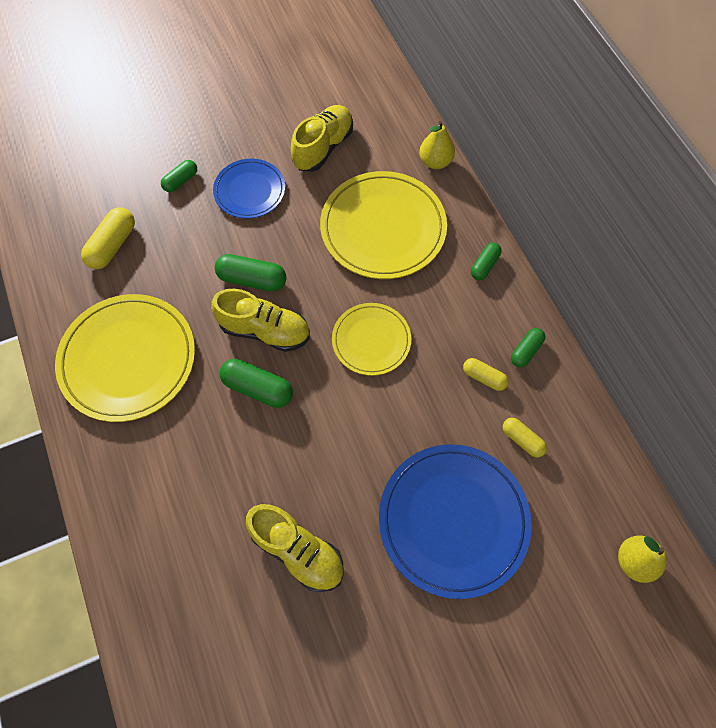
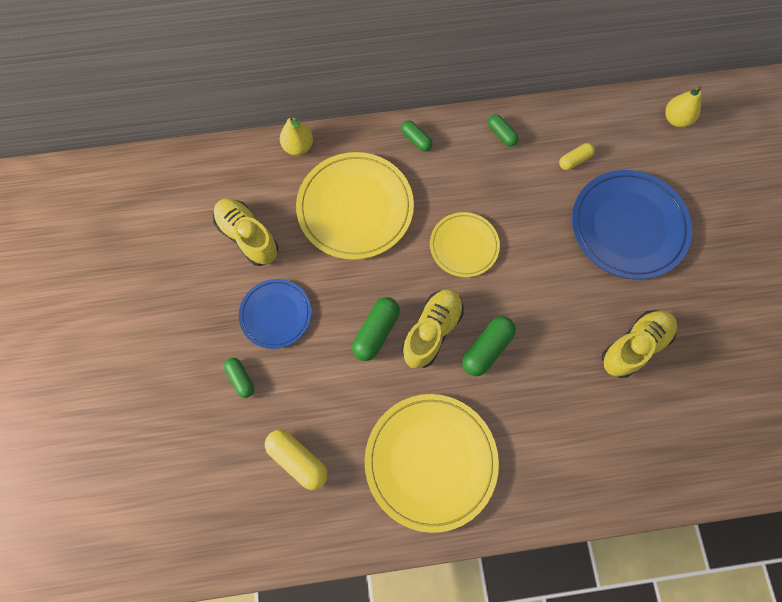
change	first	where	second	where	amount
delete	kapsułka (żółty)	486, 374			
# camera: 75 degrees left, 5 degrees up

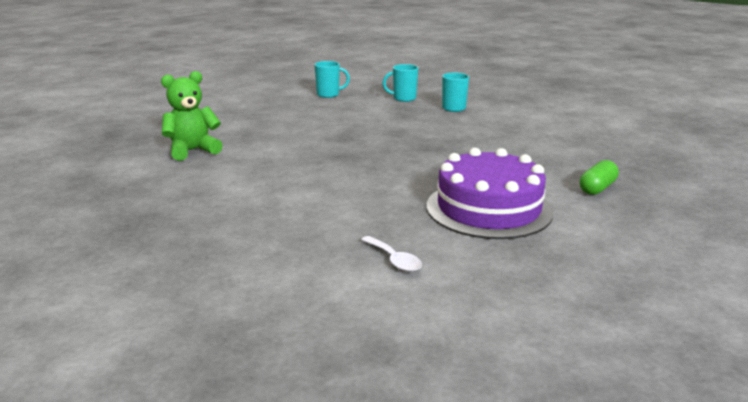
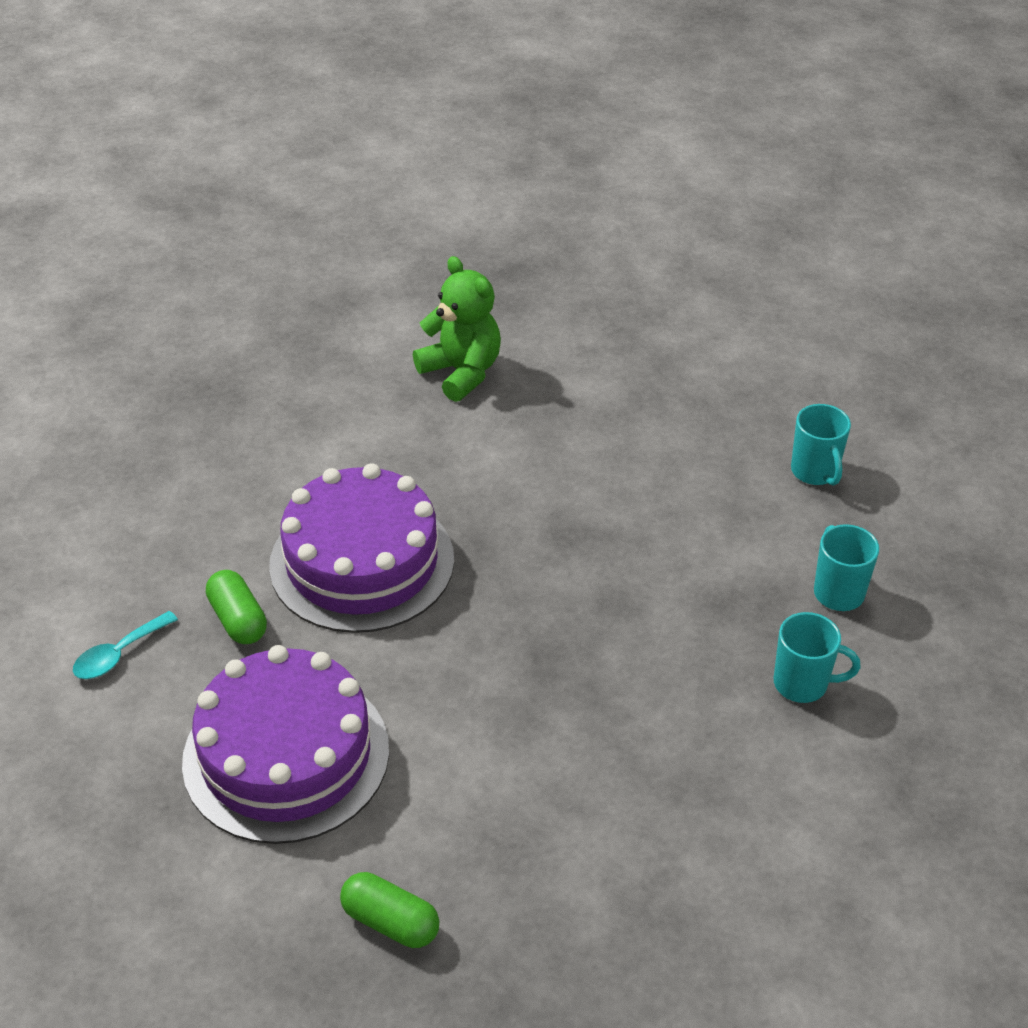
change	first	where	second	where	amount
insert			kapsułka (zielony)	236, 607	
insert			tort (fioletowy)	361, 548	
recolor	łyżka (biały)	391, 254	łyżka (turkusowy)	125, 645	
# camera: 80 degrees right, 20 degrees up

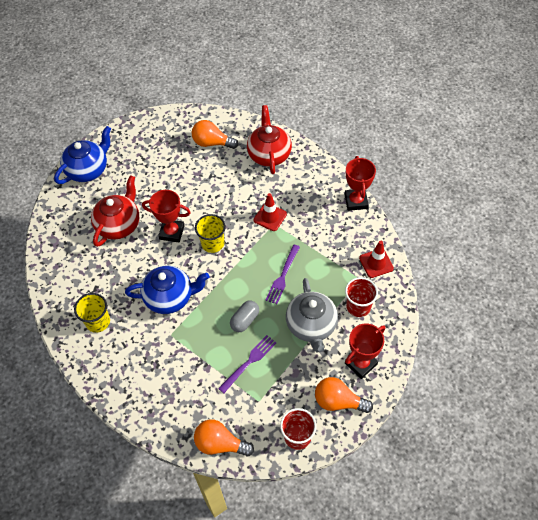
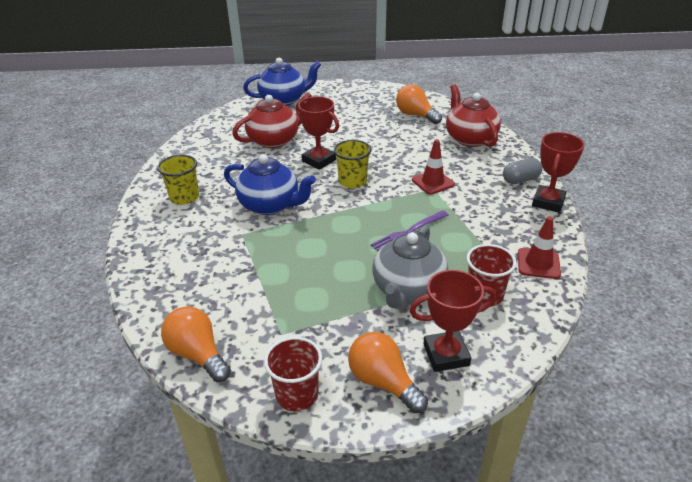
change	first	where	second	where	amount
delete	widelec (fioletowy)	247, 364			
move	kapsułka (szary)	244, 316		522, 171	
rotate	imbryk (czerwony)	269, 139		473, 115	45 degrees counterclockwise
# camera: 30 degrees right, 20 degrees down

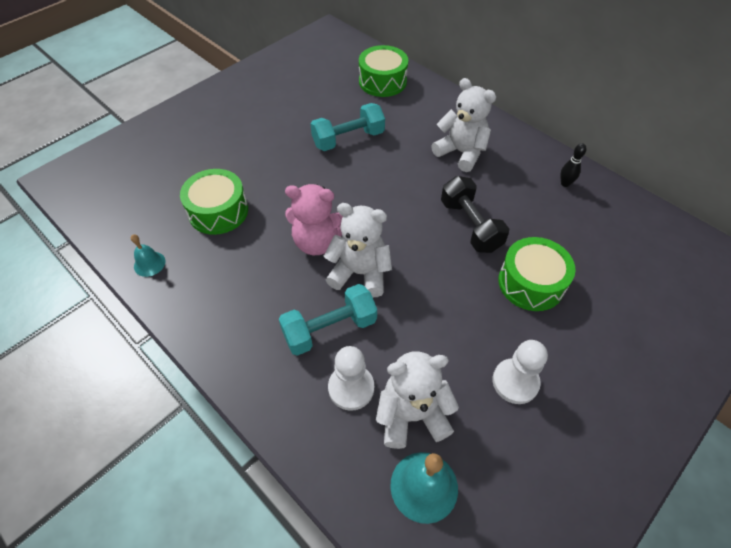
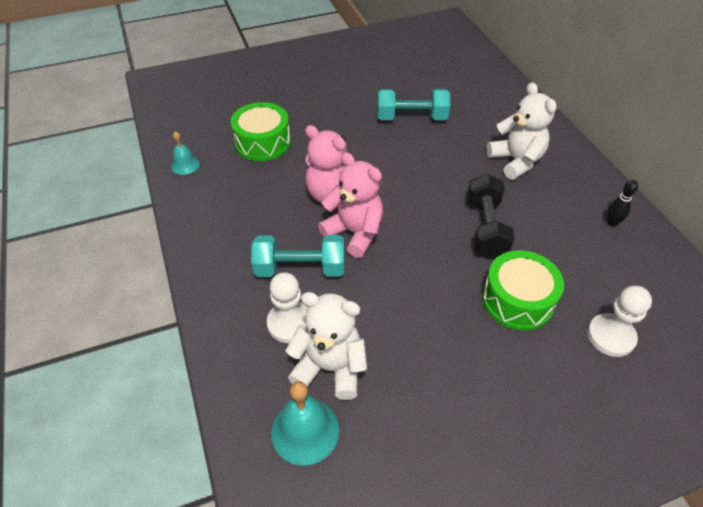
change	first	where	second	where	amount
delete	bęben (zielony)	383, 71			
move	pionek (biały)	520, 372		619, 321	
recolor	miś (biały)	358, 250	miś (różowy)	350, 205	
# camera: 25 degrees right, 5 degrees down

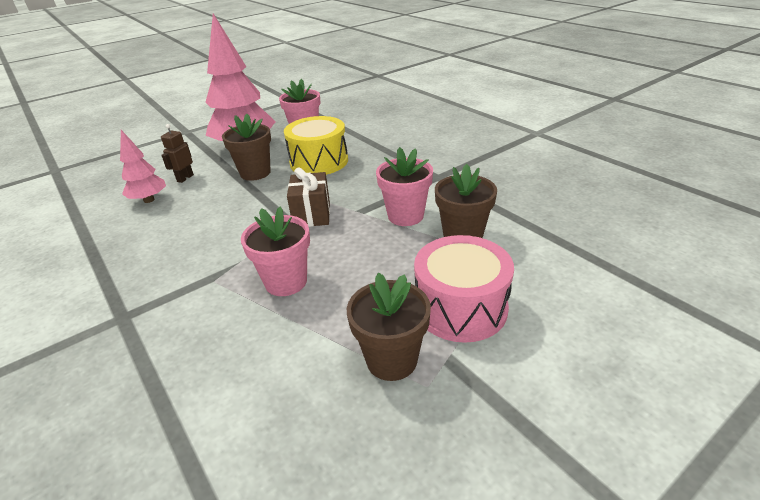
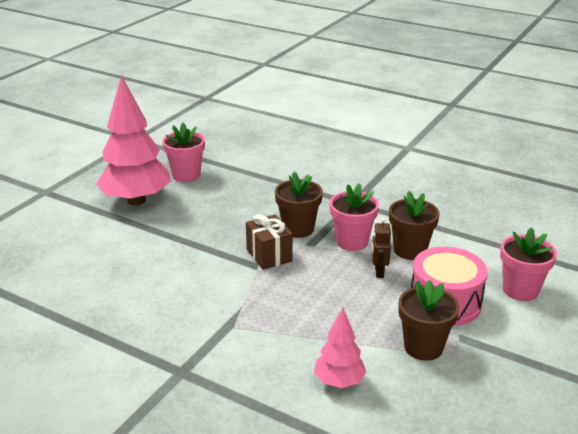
change	first	where	second	where	amount
delete	bęben (żółty)	316, 145			
move	drzewko (różowy)	143, 166		340, 348	
move	robot (brązowy)	177, 153		381, 248	
move	doniczka (brązowy)	246, 147		299, 205	
move	doniczka (różowy)	275, 251		528, 264	
# camera: 25 degrees left, 5 degrees down

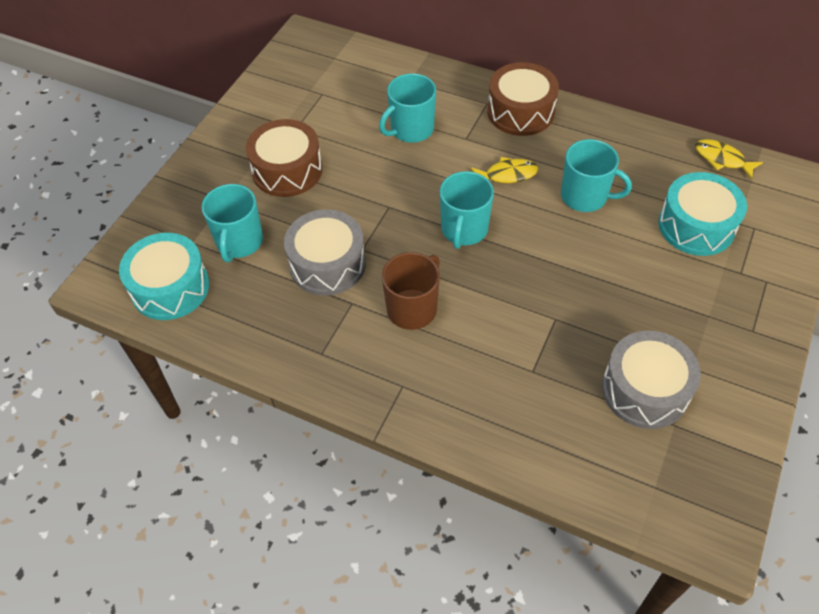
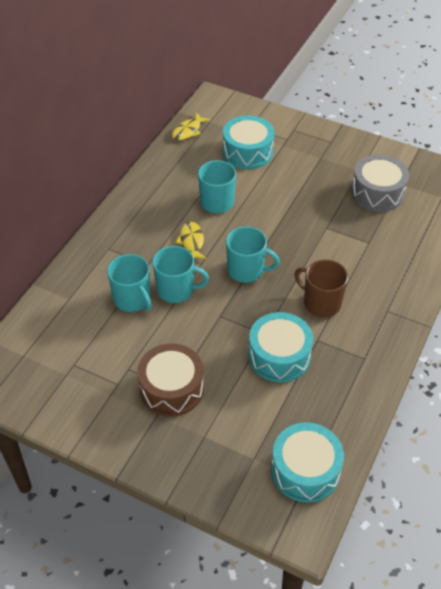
change	first	where	second	where	amount
delete	bęben (brązowy)	523, 99			
move	kubek (turkusowy)	232, 223		180, 274	
recolor	bęben (szary)	325, 252	bęben (turkusowy)	281, 347	
# camera: 90 degrees left, 5 degrees down

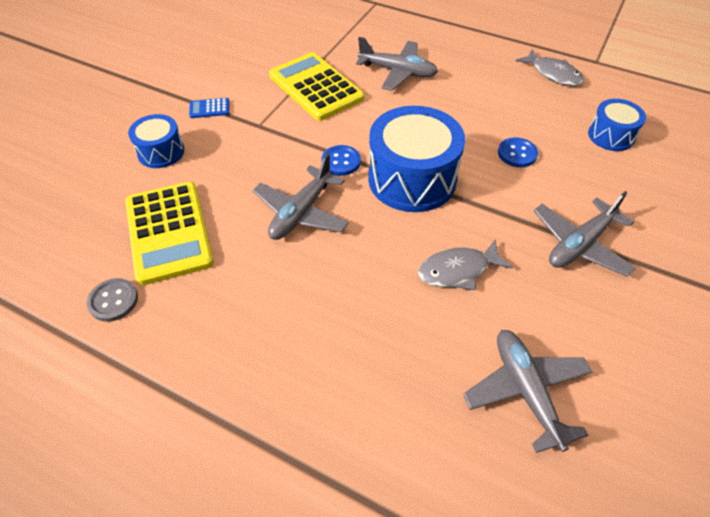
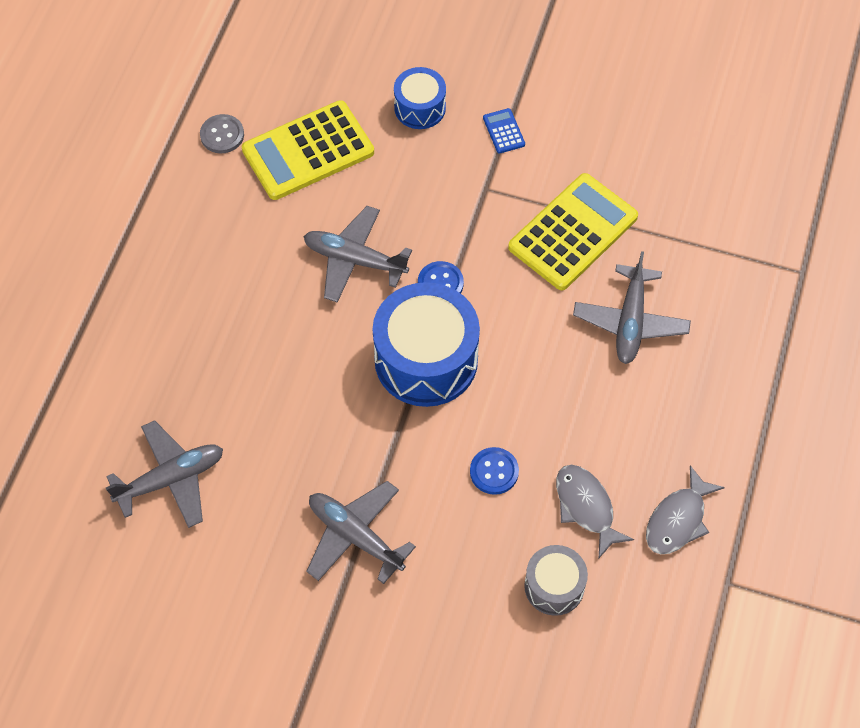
change	first	where	second	where	amount
move	ryba (szary)	465, 265		595, 511	
recolor	bęben (niebieski)	617, 125	bęben (szary)	556, 580	
# camera: 80 degrees right, 10 degrees up

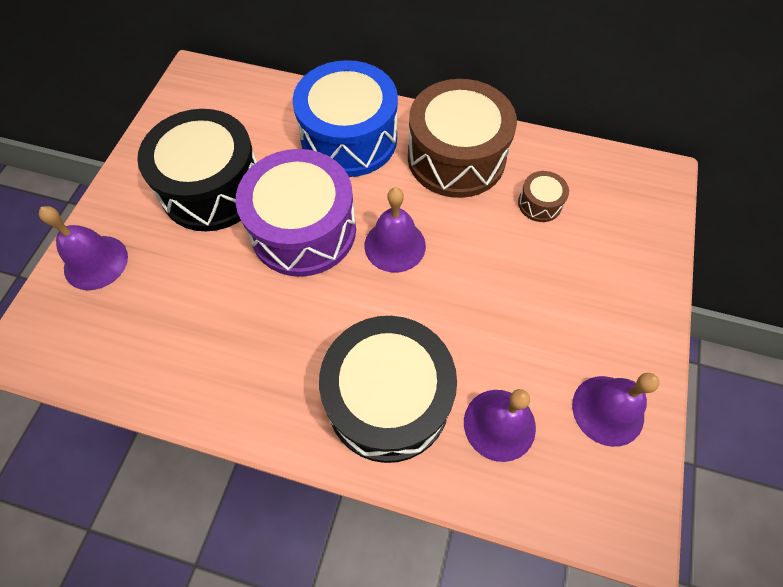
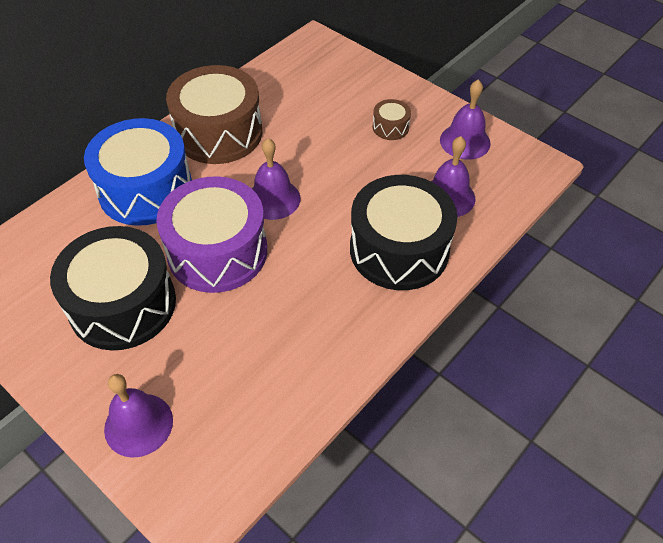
change	first	where	second	where	amount
move	bęben (brązowy)	543, 196		392, 119	
# camera: 65 degrees left, 10 degrees down

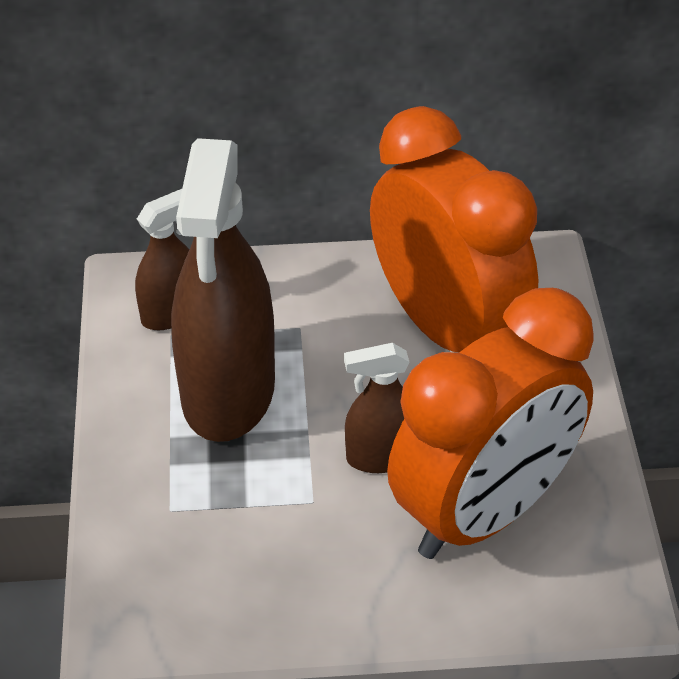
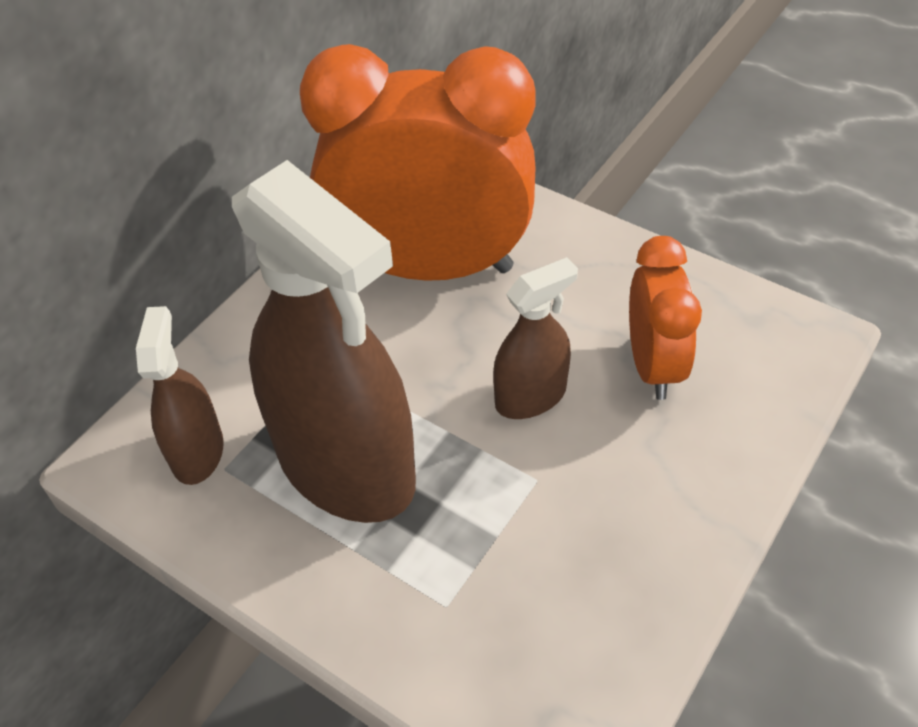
change	first	where	second	where	amount
rotate	spryskiwacz (brązowy)	377, 408		535, 338	150 degrees counterclockwise
resize	budzik (pomarańczowy)	490, 423		665, 318	x0.52
# camera: 50 degrees left, 5 degrees up

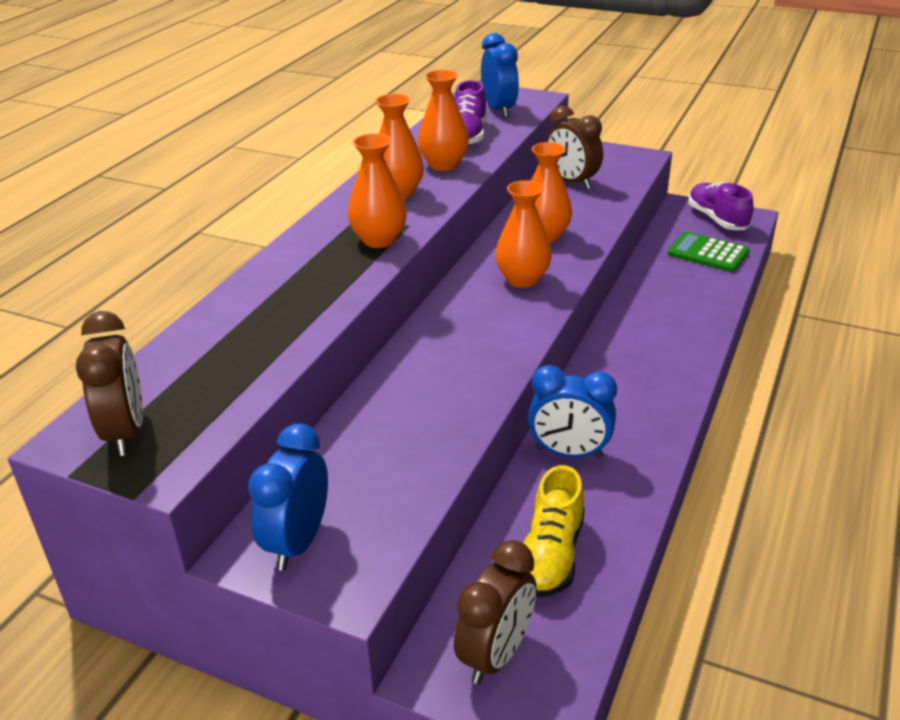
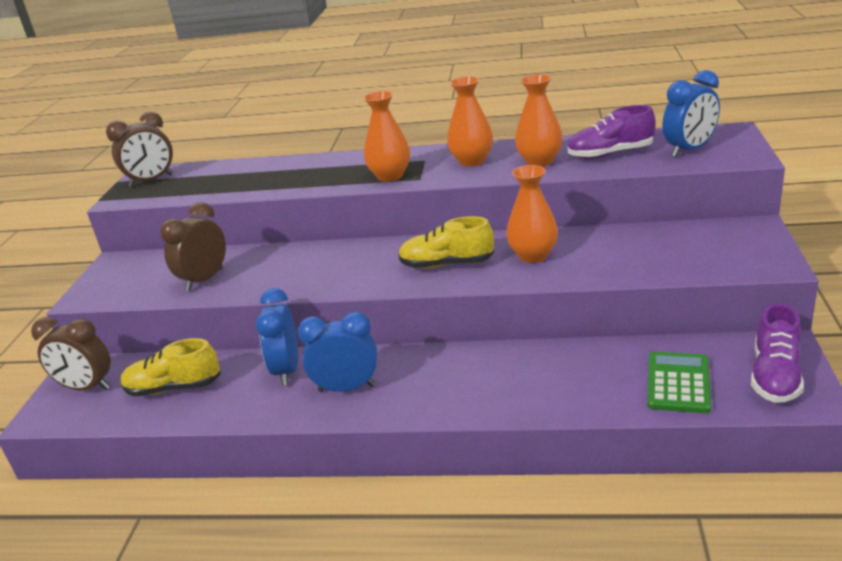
change	first	where	second	where	amount
move	budzik (niebieski)	288, 497		337, 352	
move	budzik (brązowy)	574, 147		193, 246	
replace	wazon (pomarańczowy)	523, 234	but (żółty)	446, 242	
rotate	but (fioletowy)	721, 206		777, 353	150 degrees clockwise
# camera: 75 degrees right, 5 degrees down

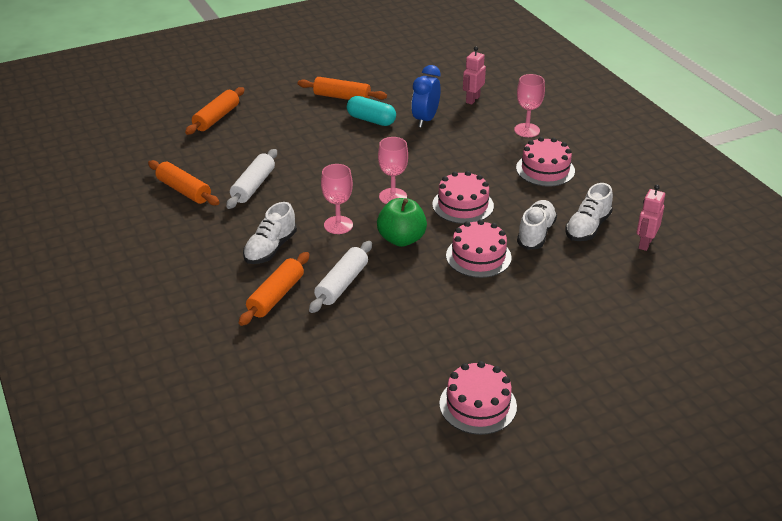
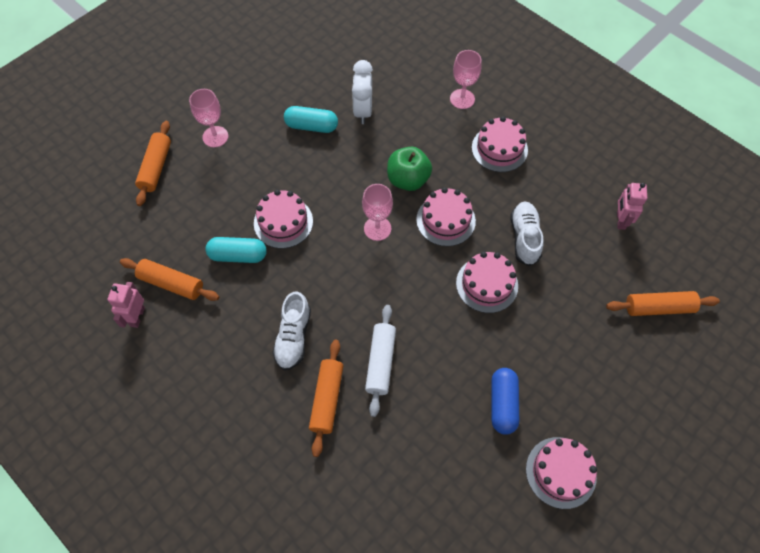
change	first	where	second	where	amount
delete	but (biały)	589, 212			
insert			tort (różowy)	283, 219	
insert			kapsułka (niebieski)	505, 401	
move	wałek do ciasta (pomarańczowy)	342, 88		663, 303	
move	kielich (różowy)	337, 199		208, 118	
move	jabłko (zielony)	402, 222		409, 169	
move	robot (różowy)	474, 75		126, 305	
replace	wałek do ciasta (biały)	251, 179	kapsułka (turkusowy)	236, 250	
recolor	budzik (niebieski)	426, 96	budzik (biały)	362, 92	
# camera: 20 degrees left, 25 degrees up

